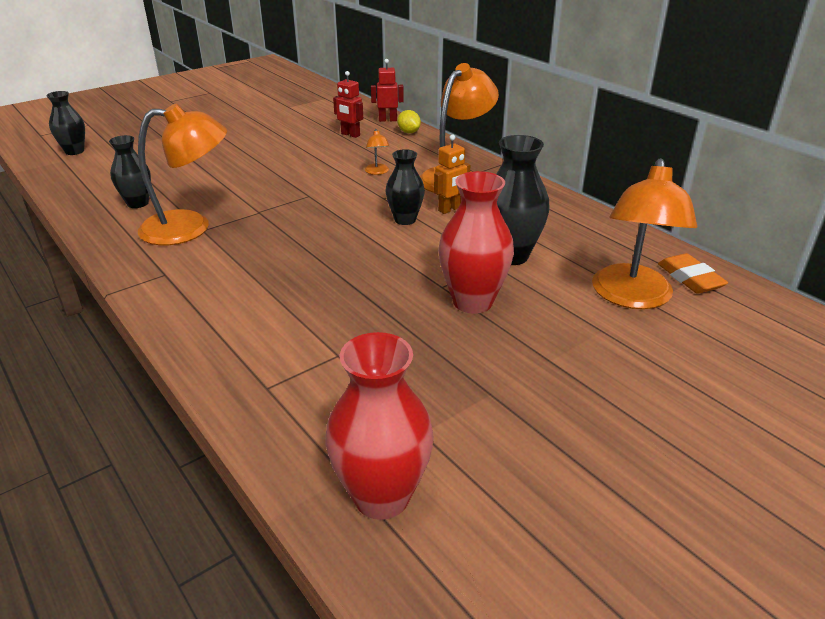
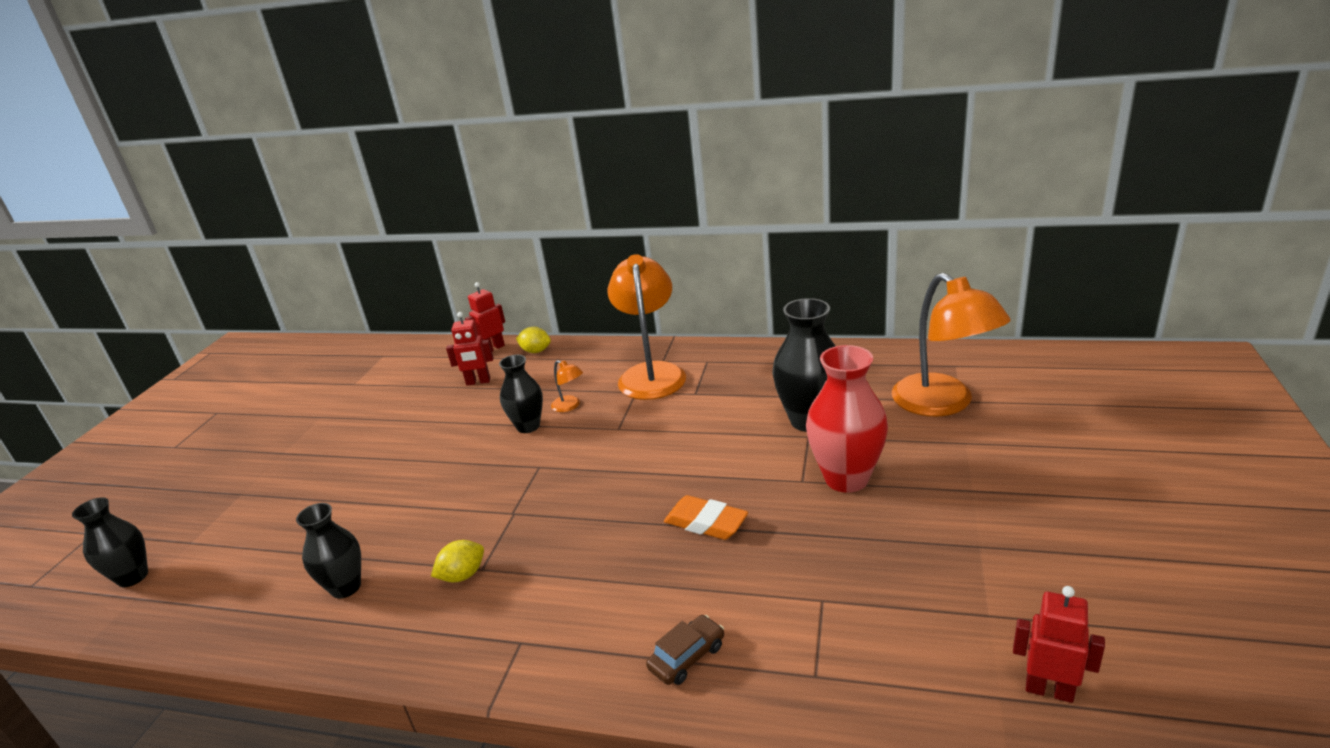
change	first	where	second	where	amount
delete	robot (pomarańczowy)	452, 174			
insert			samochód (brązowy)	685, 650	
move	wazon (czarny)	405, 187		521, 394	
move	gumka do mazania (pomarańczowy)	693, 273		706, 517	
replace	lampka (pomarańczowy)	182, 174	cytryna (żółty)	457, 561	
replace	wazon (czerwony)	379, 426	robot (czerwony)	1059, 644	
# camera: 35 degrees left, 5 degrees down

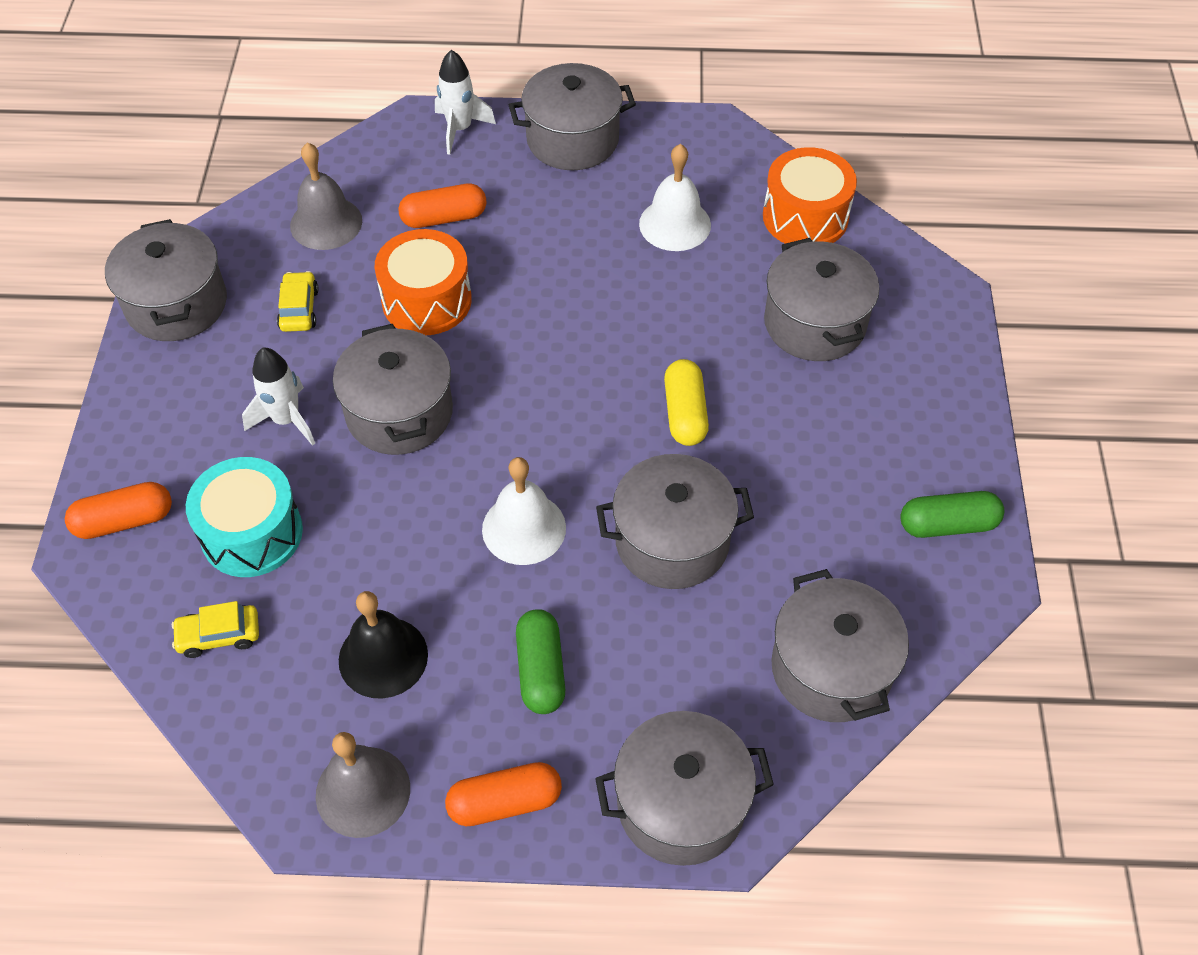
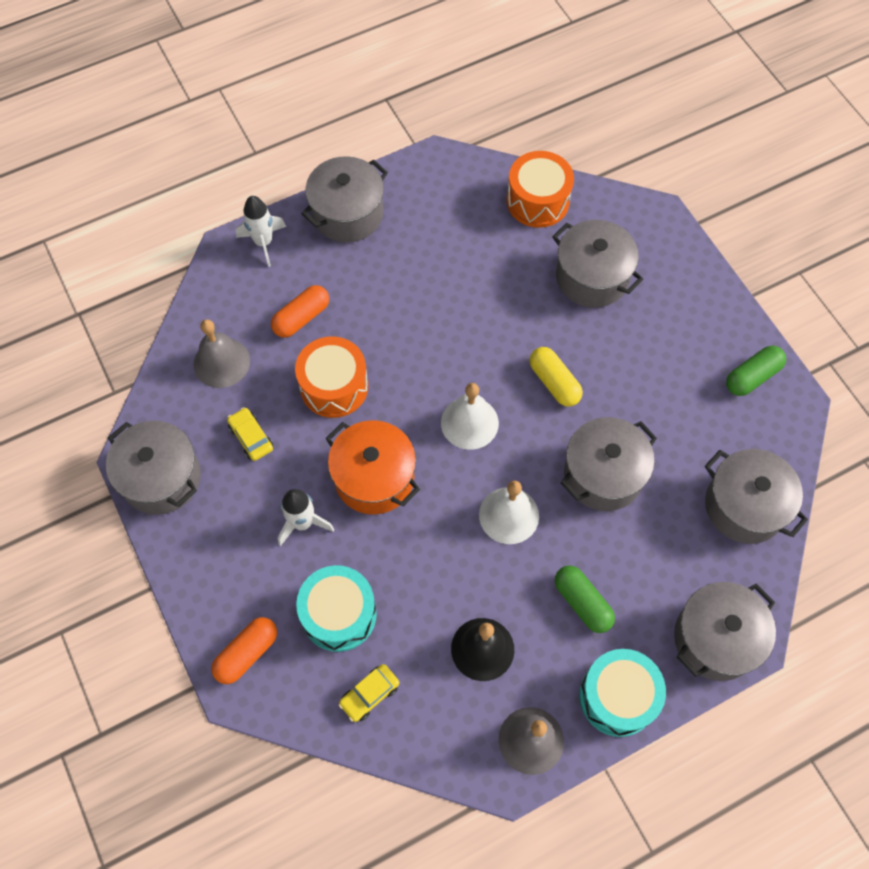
change	first	where	second	where	amount
move	dzwonek (biały)	675, 197		470, 416	
replace	kapsułka (pomarańczowy)	503, 794	bęben (turkusowy)	622, 693	
recolor	garnek (szary)	393, 389	garnek (pomarańczowy)	373, 467	
# camera: 30 degrees left, 10 degrees up

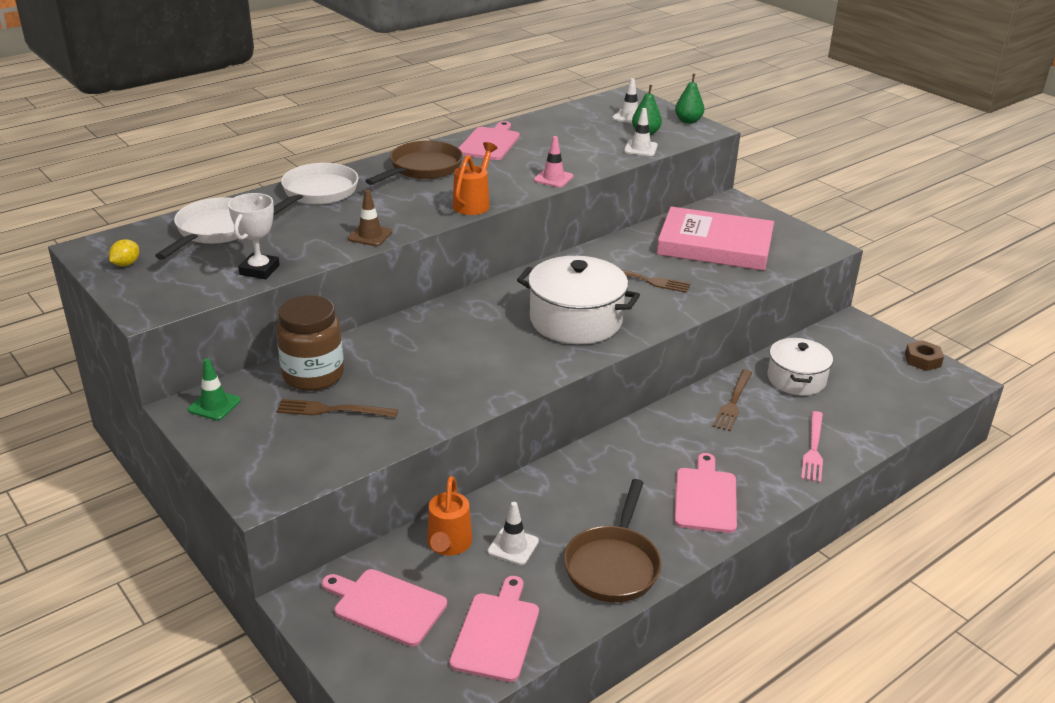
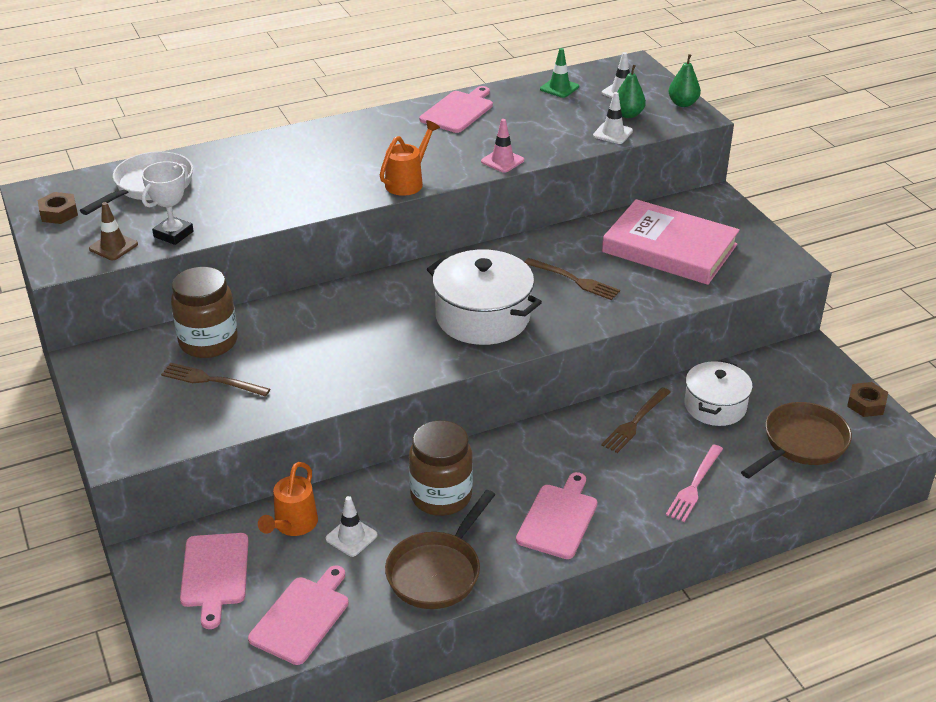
change	first	where	second	where	amount
delete	patelnia (biały)	316, 189			
insert			słoik (brązowy)	441, 468	
move	pachołek (zielony)	214, 389		559, 73	
move	pachołek (brązowy)	370, 218		113, 231	
move	patelnia (brązowy)	414, 163		796, 440	
replace	cytryna (żółty)	124, 252	nakrętka (brązowy)	57, 208	
rotate	deska do krojenia (różowy)	384, 608		214, 581	135 degrees counterclockwise
# camera: 15 degrees right, 5 degrees up

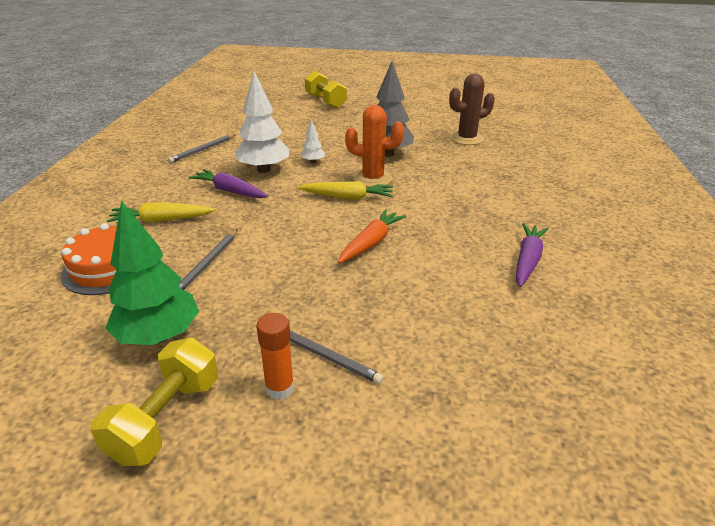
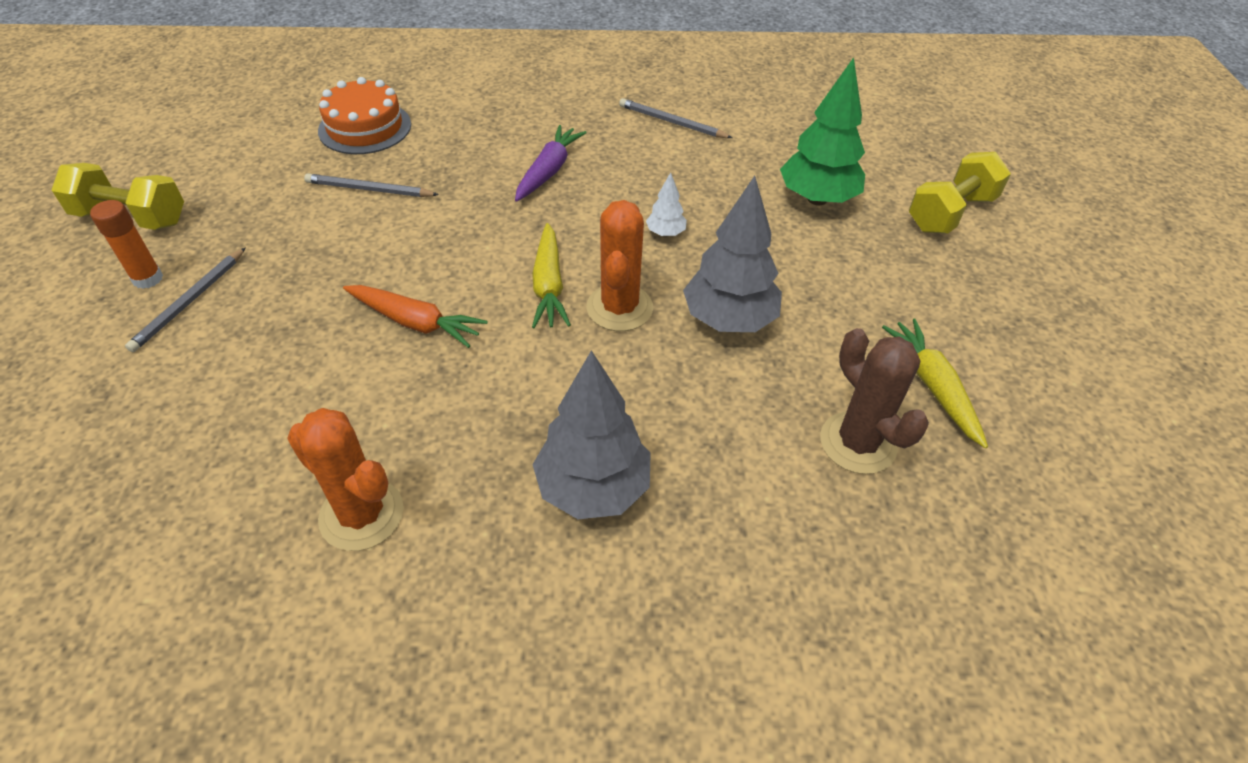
change	first	where	second	where	amount
delete	drzewko (biały)	261, 122			
insert			drzewko (szary)	591, 434	
move	drzewko (zielony)	152, 272		822, 131	
move	marchewka (żółty)	161, 212		935, 383	
replace	marchewka (fioletowy)	532, 255	kaktus (pomarańczowy)	345, 479	
# camera: 80 degrees right, 15 degrees up

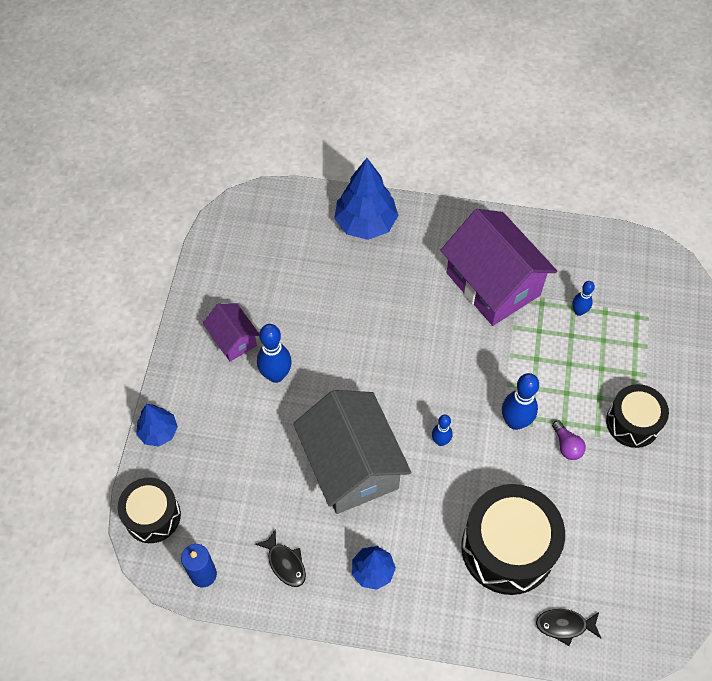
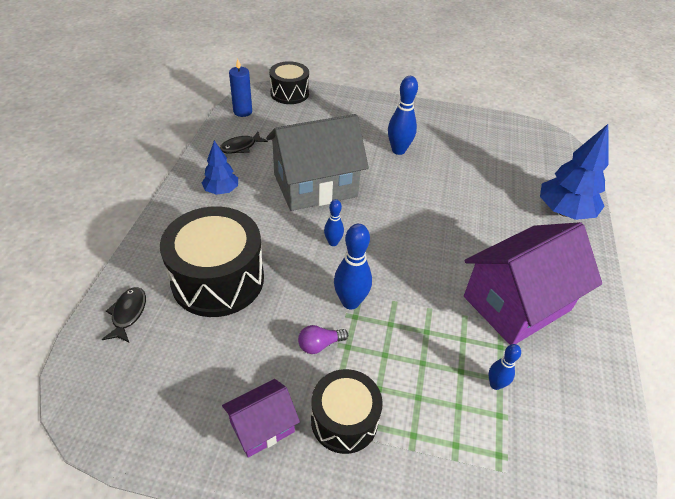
change	first	where	second	where	amount
delete	drzewko (niebieski)	157, 425			
move	domek (fioletowy)	231, 332		261, 418	
# camera: 90 degrees right, 15 degrees down

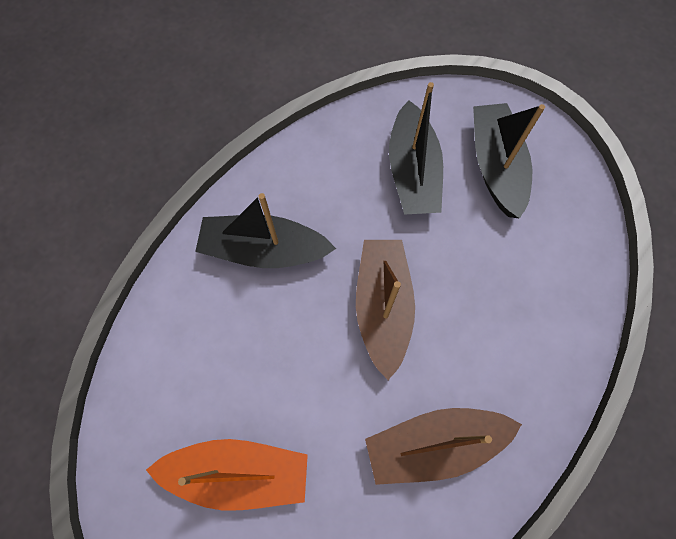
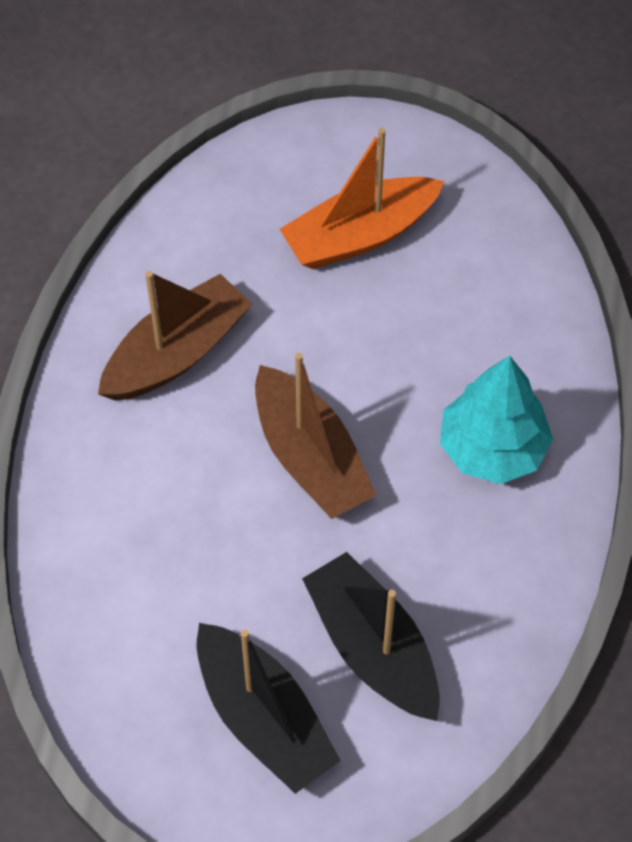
change	first	where	second	where	amount
replace	łódka (czarny)	265, 230	drzewko (turkusowy)	496, 420	
# camera: 150 degrees right, 10 degrees down

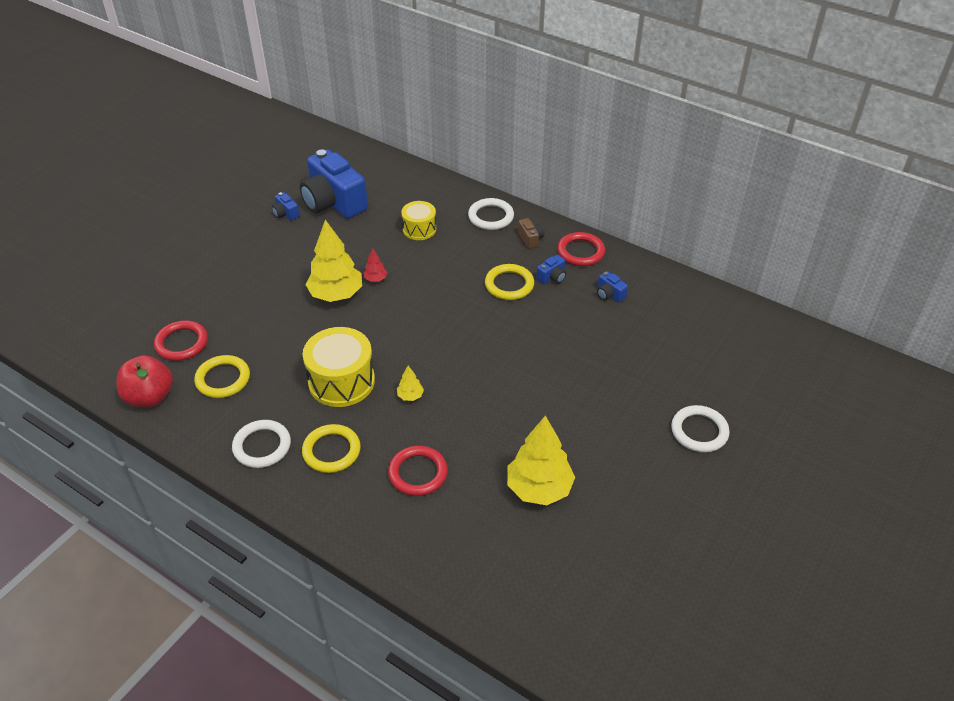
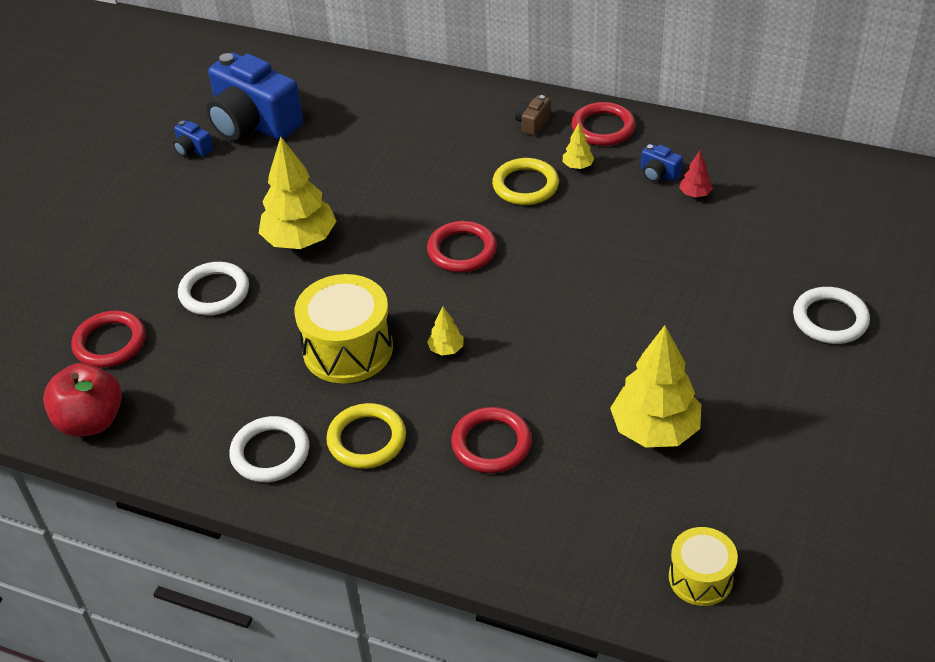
change	first	where	second	where	amount
delete	pierścień (żółty)	222, 376			
insert			pierścień (czerwony)	462, 246	
move	drzewko (czerwony)	375, 265		696, 174	
move	bęben (żółty)	418, 220		703, 566	
move	pierścień (biały)	491, 214		213, 288	
replace	aparat fotograficzny (niebieski)	551, 269	drzewko (żółty)	579, 146	
rotate	aparat fotograficzny (brązowy)	531, 233		533, 115	120 degrees counterclockwise
# camera: 10 degrees left, 0 degrees up

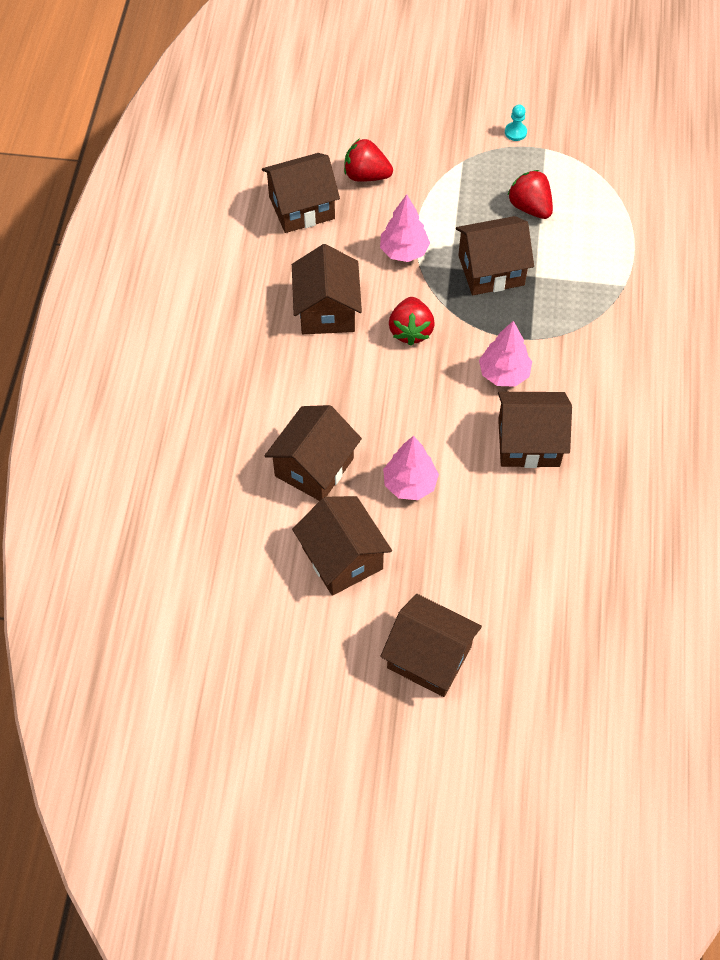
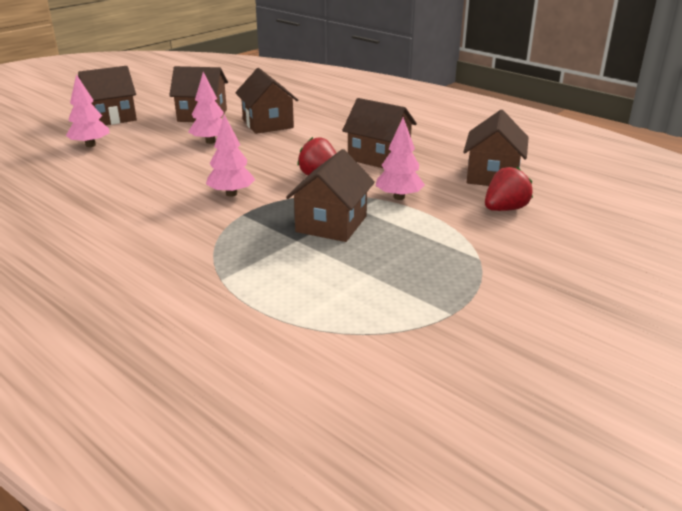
change	first	where	second	where	amount
delete	domek (brązowy)	535, 430			
delete	pionek (turkusowy)	516, 122			
delete	truskawka (czerwony)	530, 194			
insert			drzewko (różowy)	87, 110	
# camera: 125 degrees right, 30 degrees down

